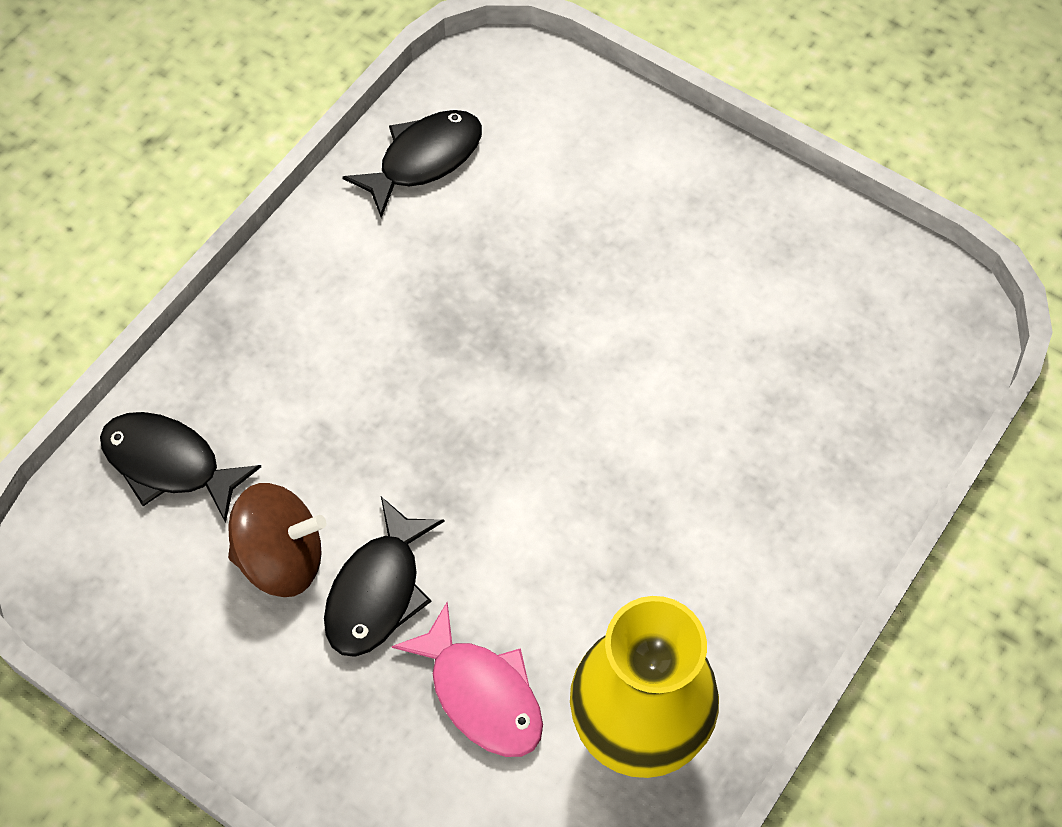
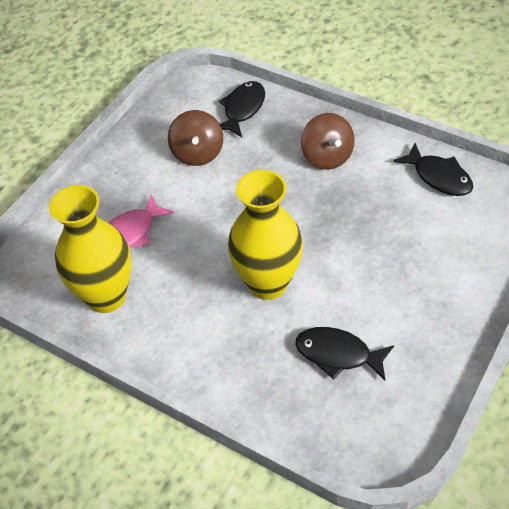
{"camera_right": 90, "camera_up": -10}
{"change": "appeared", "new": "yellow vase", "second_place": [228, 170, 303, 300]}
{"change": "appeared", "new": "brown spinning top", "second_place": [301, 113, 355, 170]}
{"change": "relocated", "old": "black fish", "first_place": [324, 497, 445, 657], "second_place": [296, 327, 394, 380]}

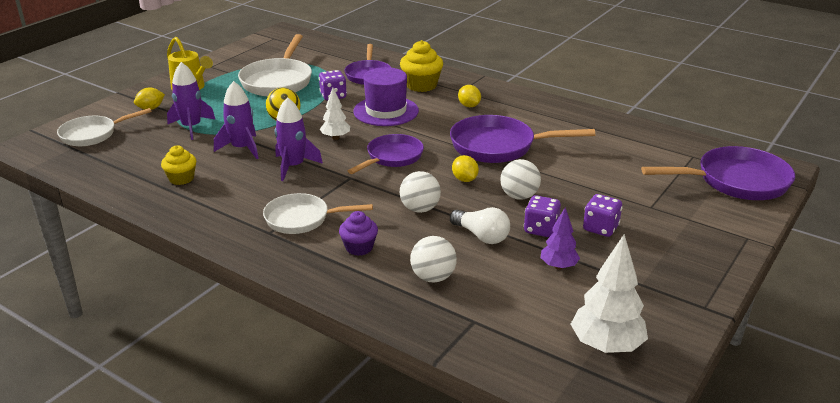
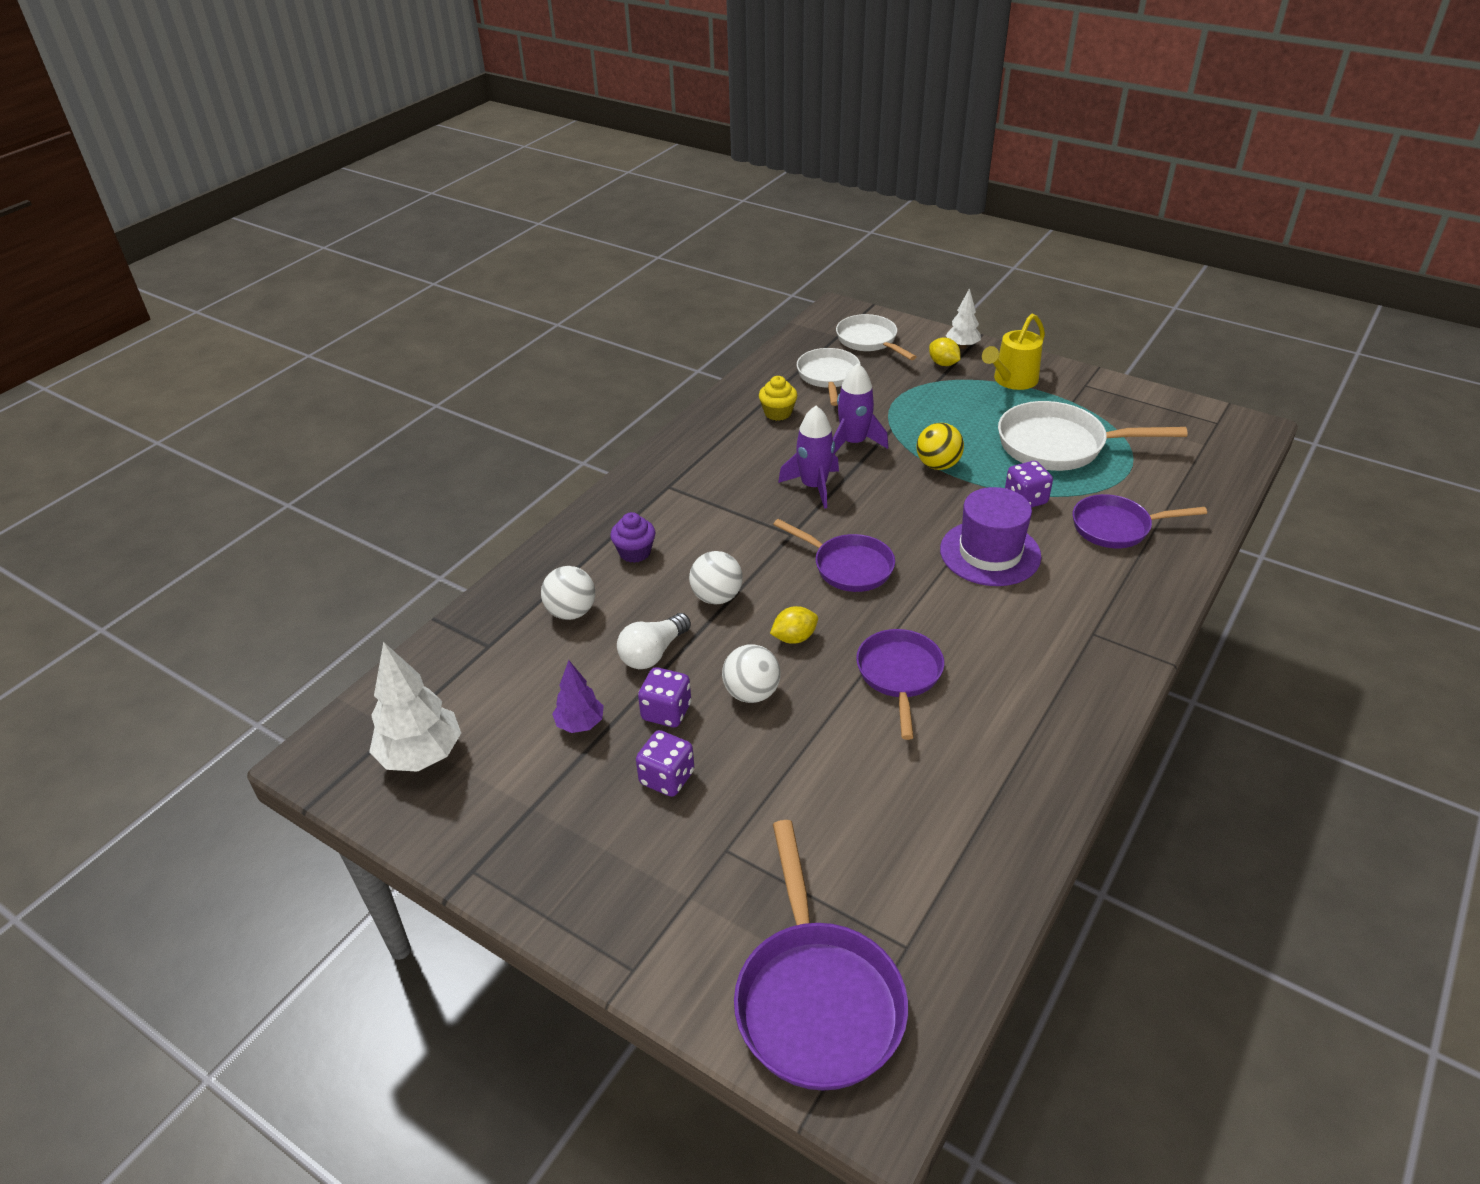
{"camera_right": 90, "camera_up": 10}
{"change": "missing", "old": "purple rocket", "first_place": [167, 62, 216, 140]}
{"change": "missing", "old": "yellow cupcake", "first_place": [400, 40, 443, 92]}
{"change": "missing", "old": "yellow lemon", "first_place": [458, 85, 481, 107]}
{"change": "relocated", "old": "white pan", "first_place": [263, 193, 373, 234], "second_place": [797, 348, 861, 406]}
{"change": "relocated", "old": "white tree", "first_place": [320, 88, 350, 140], "second_place": [946, 288, 981, 349]}
{"change": "size", "old": "purple pan", "first_place": [450, 115, 595, 163], "second_place": [856, 629, 944, 740], "factor": 0.66}

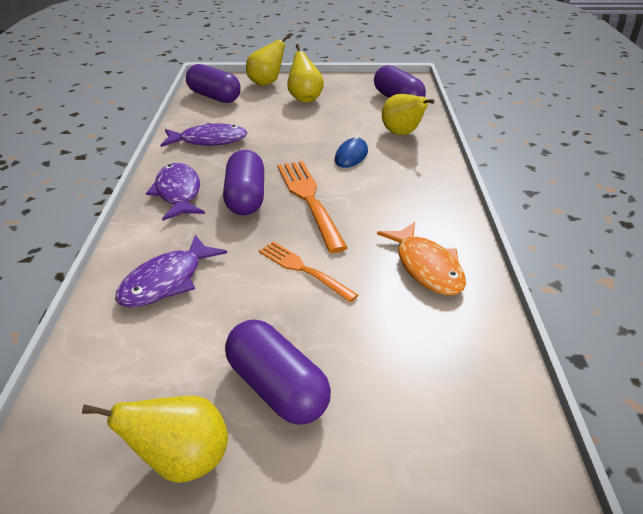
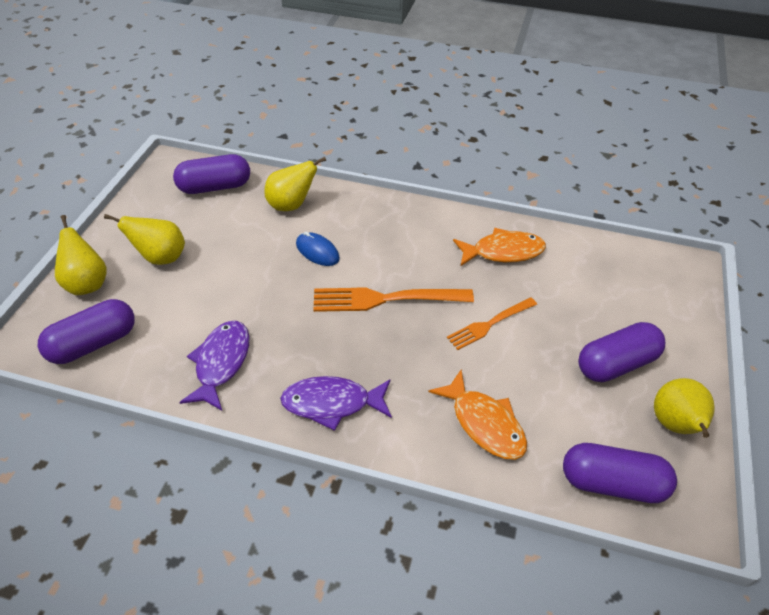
{"camera_right": -75, "camera_up": 10}
{"change": "relocated", "old": "purple capsule", "first_place": [223, 150, 264, 216], "second_place": [563, 443, 677, 503]}
{"change": "colour", "old": "purple fish", "new": "orange fish", "first_place": [115, 235, 227, 308], "second_place": [428, 370, 527, 460]}

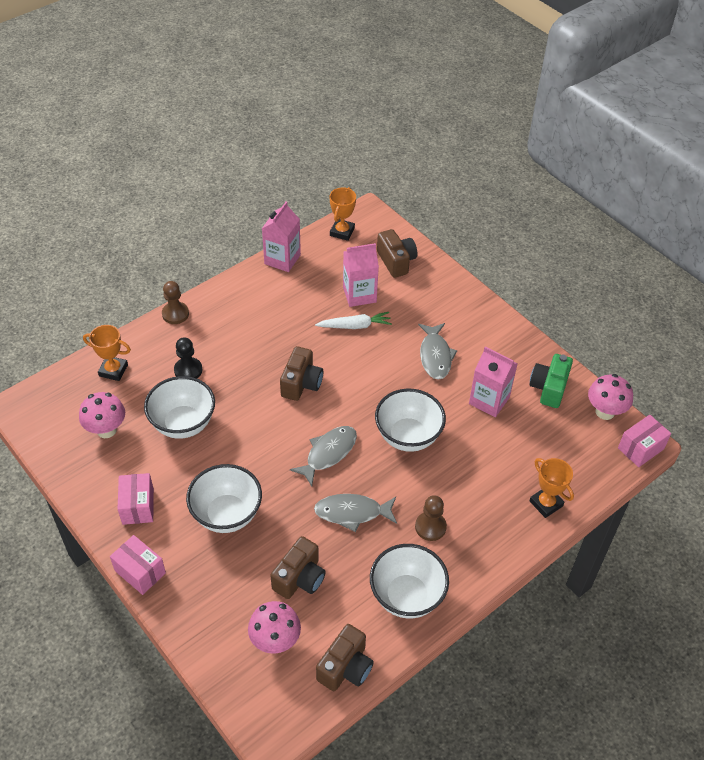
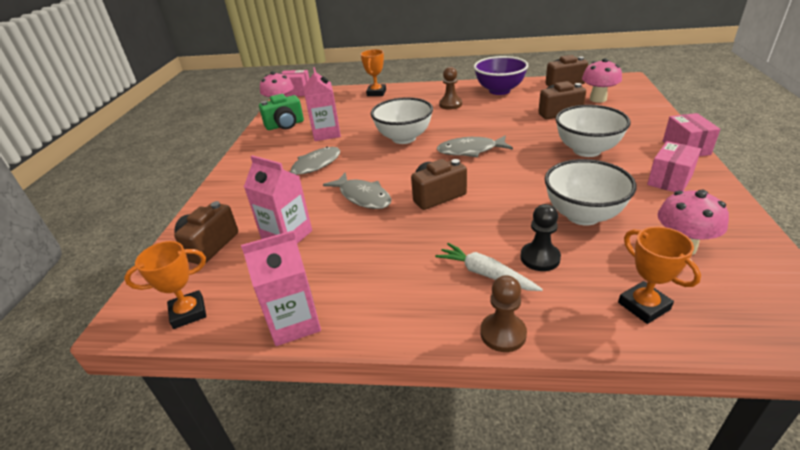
{"camera_right": -130, "camera_up": -15}
{"change": "relocated", "old": "grey fish", "first_place": [314, 494, 397, 532], "second_place": [323, 172, 391, 209]}
{"change": "relocated", "old": "white carrot", "first_place": [315, 312, 392, 329], "second_place": [435, 243, 543, 291]}
{"change": "colour", "old": "white bowl", "new": "purple bowl", "first_place": [370, 544, 449, 618], "second_place": [474, 56, 528, 95]}

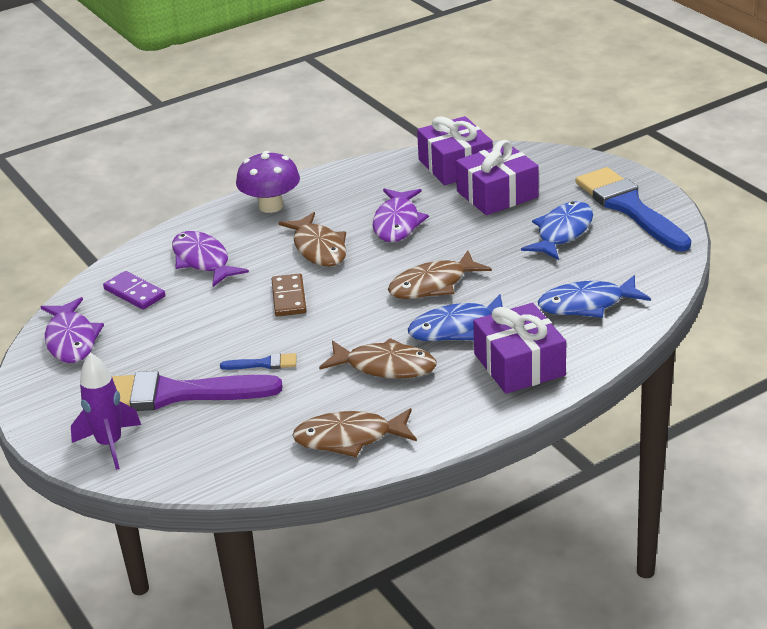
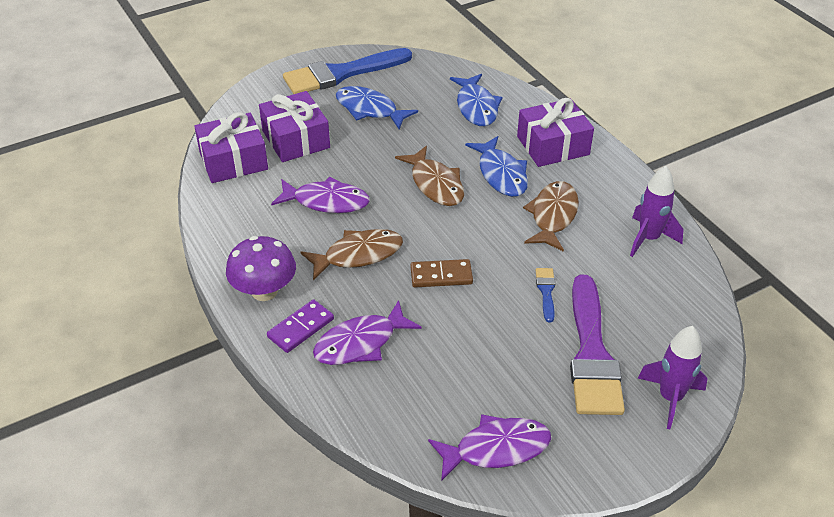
{"camera_right": -90, "camera_up": 10}
{"change": "relocated", "old": "purple domino", "first_place": [103, 271, 165, 310], "second_place": [267, 299, 334, 353]}
{"change": "exchanged", "old": "brown fish", "new": "purple rocket", "first_place": [292, 408, 417, 457], "second_place": [630, 166, 683, 257]}

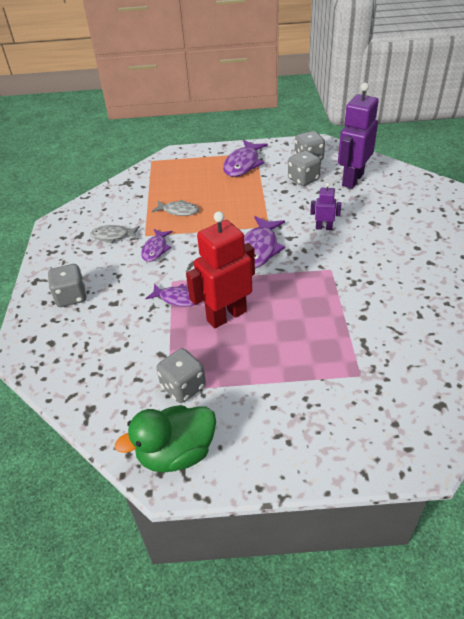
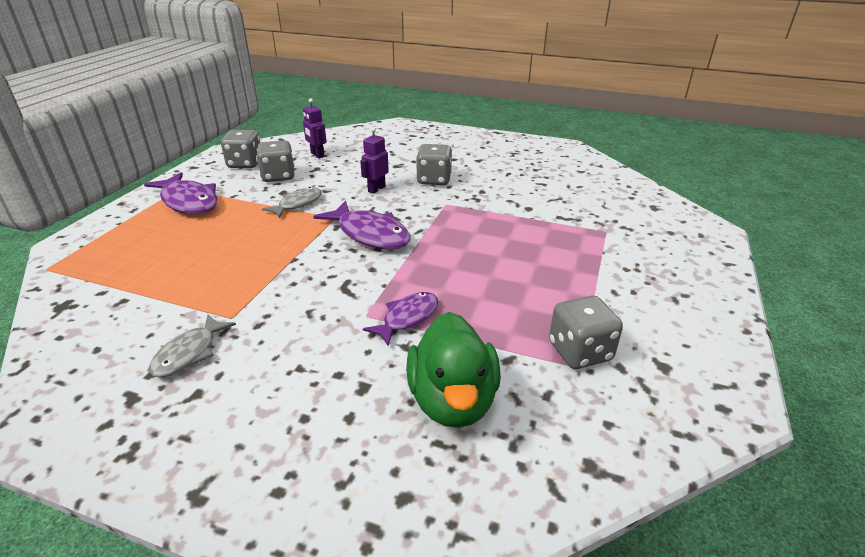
{"camera_right": -70, "camera_up": -10}
{"change": "missing", "old": "purple fish", "first_place": [141, 229, 172, 262]}
{"change": "missing", "old": "red robot", "first_place": [186, 211, 255, 329]}
{"change": "relocated", "old": "grey dice", "first_place": [48, 264, 87, 307], "second_place": [416, 144, 452, 185]}
{"change": "relocated", "old": "green duck", "first_place": [115, 405, 216, 473], "second_place": [406, 312, 501, 428]}
{"change": "relocated", "old": "grey fish", "first_place": [152, 200, 199, 216], "second_place": [262, 187, 321, 218]}
{"change": "size", "old": "purple robot", "first_place": [338, 83, 379, 189], "second_place": [303, 98, 326, 158], "factor": 0.48}

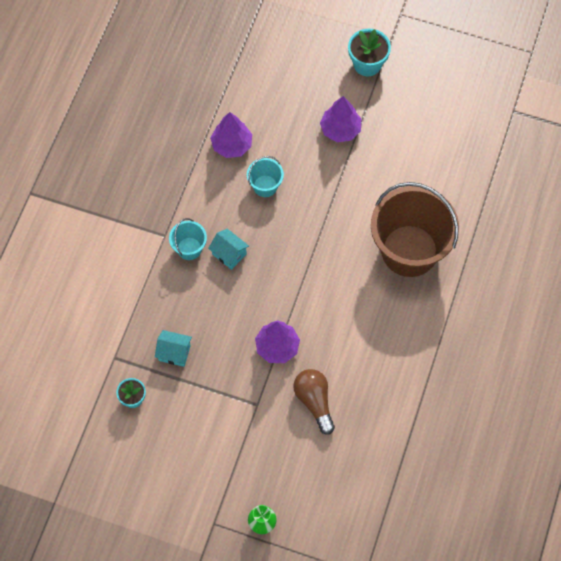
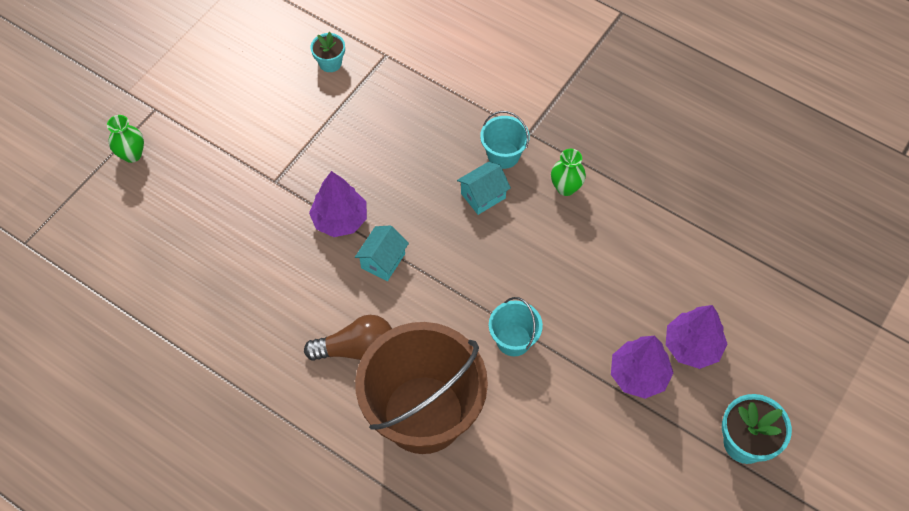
{"camera_right": 105, "camera_up": -5}
{"change": "appeared", "new": "green vase", "second_place": [551, 149, 586, 196]}
{"change": "relocated", "old": "turquoise house", "first_place": [155, 330, 192, 367], "second_place": [355, 225, 409, 281]}
{"change": "relocated", "old": "purple tree", "first_place": [210, 112, 252, 158], "second_place": [666, 305, 727, 369]}
{"change": "relocated", "old": "turquoise bucket", "first_place": [247, 156, 284, 197], "second_place": [489, 297, 543, 356]}
{"change": "relocated", "old": "brown light bulb", "first_place": [293, 369, 335, 435], "second_place": [304, 315, 392, 361]}

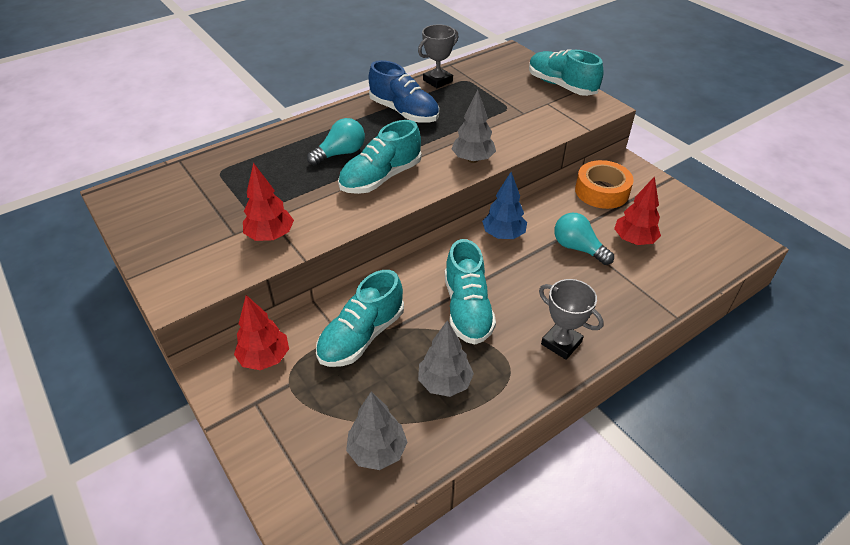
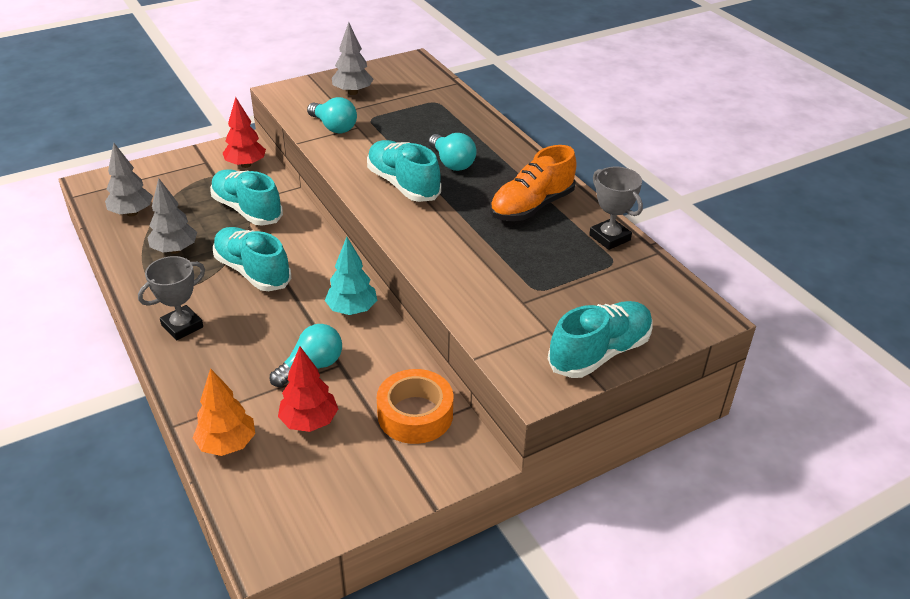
{"camera_right": 95, "camera_up": -5}
{"change": "appeared", "new": "orange tree", "second_place": [193, 368, 255, 456]}
{"change": "relocated", "old": "grey tree", "first_place": [452, 89, 496, 163], "second_place": [332, 22, 373, 95]}
{"change": "exchanged", "old": "red tree", "new": "turquoise light bulb", "first_place": [243, 163, 294, 241], "second_place": [307, 97, 357, 133]}
{"change": "colour", "old": "blue shoe", "new": "orange shoe", "first_place": [368, 60, 439, 123], "second_place": [490, 145, 577, 221]}
{"change": "colour", "old": "blue tree", "new": "turquoise tree", "first_place": [482, 172, 527, 239], "second_place": [325, 237, 377, 315]}
{"change": "spun", "old": "turquoise shoe", "first_place": [445, 239, 496, 345], "second_place": [213, 227, 291, 291], "degrees": 45}

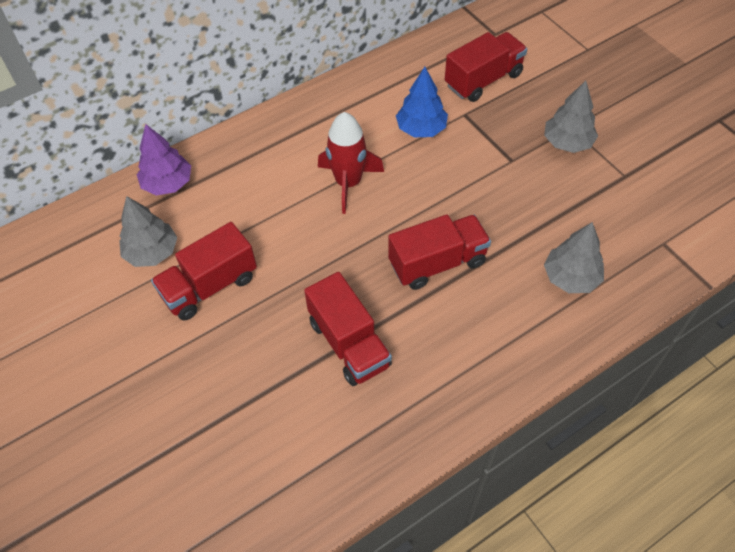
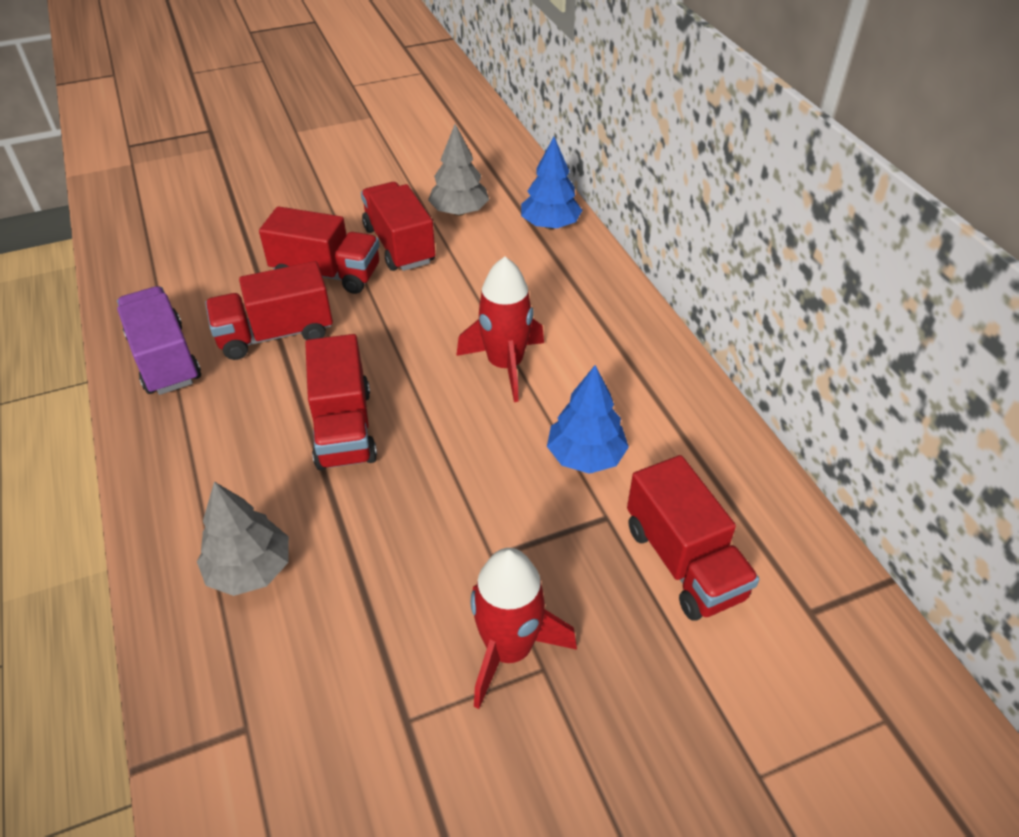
{"camera_right": 100, "camera_up": -10}
{"change": "appeared", "new": "purple truck", "second_place": [117, 286, 201, 395]}
{"change": "appeared", "new": "red truck", "second_place": [259, 206, 380, 294]}
{"change": "exchanged", "old": "grey tree", "new": "red rocket", "first_place": [544, 81, 598, 153], "second_place": [470, 548, 577, 709]}
{"change": "colour", "old": "purple tree", "new": "blue tree", "first_place": [137, 124, 191, 195], "second_place": [521, 137, 582, 229]}

